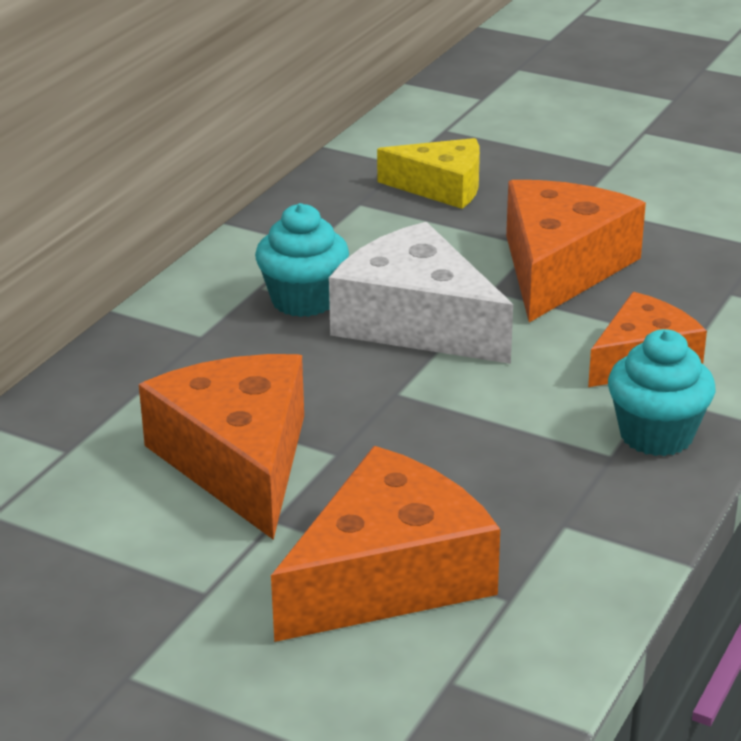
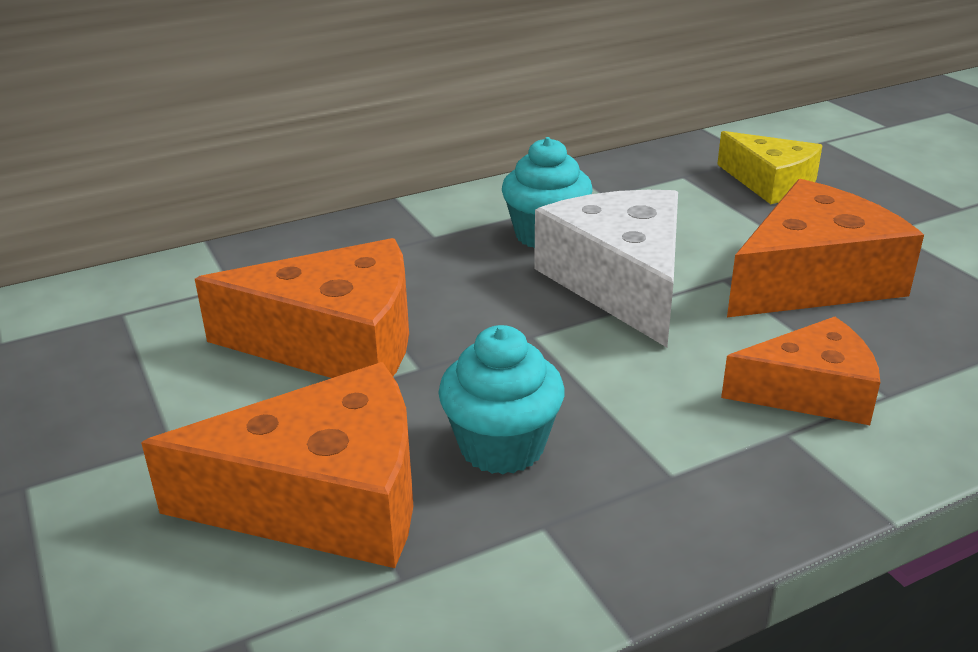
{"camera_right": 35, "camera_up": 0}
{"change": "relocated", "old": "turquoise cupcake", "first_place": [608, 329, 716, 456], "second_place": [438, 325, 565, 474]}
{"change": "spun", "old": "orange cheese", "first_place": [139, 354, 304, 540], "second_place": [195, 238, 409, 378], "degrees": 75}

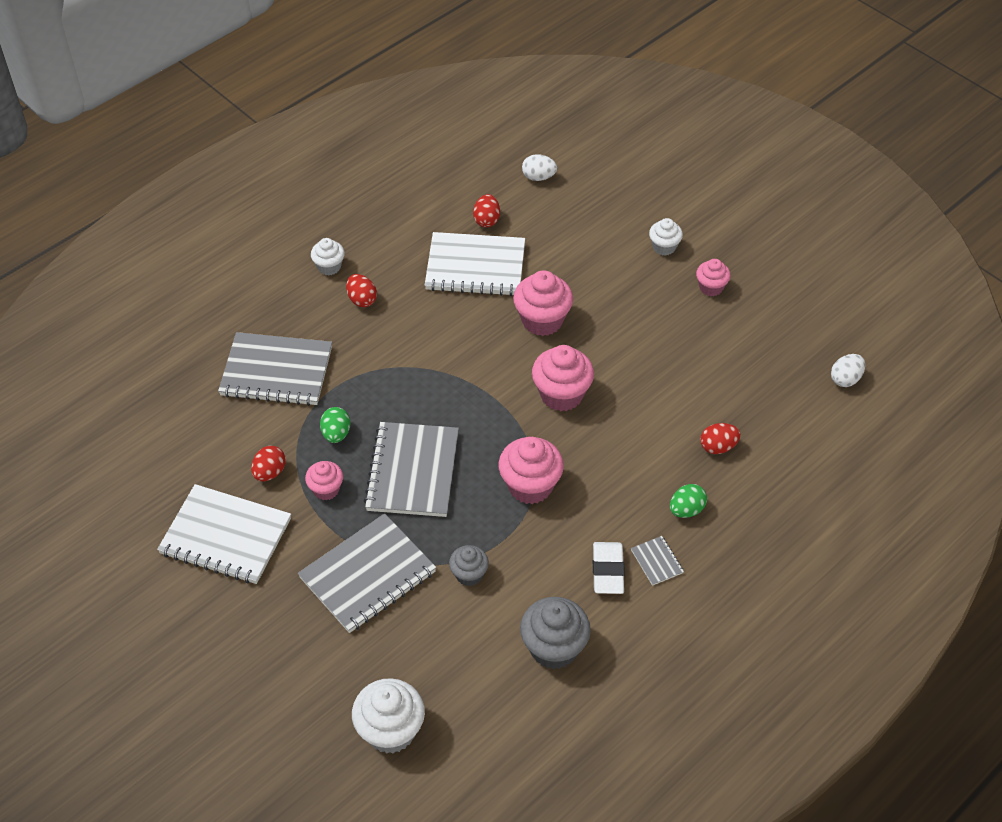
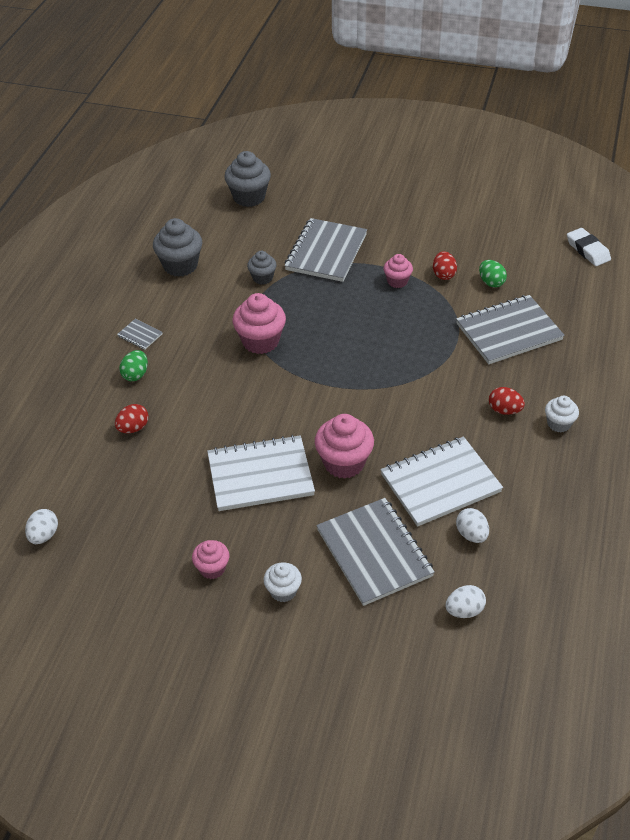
{"camera_right": 150, "camera_up": -5}
{"change": "missing", "old": "pink cupcake", "first_place": [532, 345, 594, 411]}
{"change": "relocated", "old": "white notebook", "first_place": [157, 484, 291, 584], "second_place": [207, 435, 315, 511]}
{"change": "relocated", "old": "green egg", "first_place": [320, 407, 350, 443], "second_place": [479, 260, 507, 288]}
{"change": "relocated", "old": "grey notebook", "first_place": [364, 422, 459, 517], "second_place": [316, 498, 435, 606]}
{"change": "relocated", "old": "white eraser", "first_place": [593, 542, 625, 594], "second_place": [567, 228, 611, 266]}
{"change": "colour", "old": "white cupcake", "new": "grey cupcake", "first_place": [352, 678, 425, 753], "second_place": [224, 151, 271, 207]}
{"change": "colour", "old": "red egg", "new": "white egg", "first_place": [473, 194, 500, 227], "second_place": [456, 508, 489, 543]}

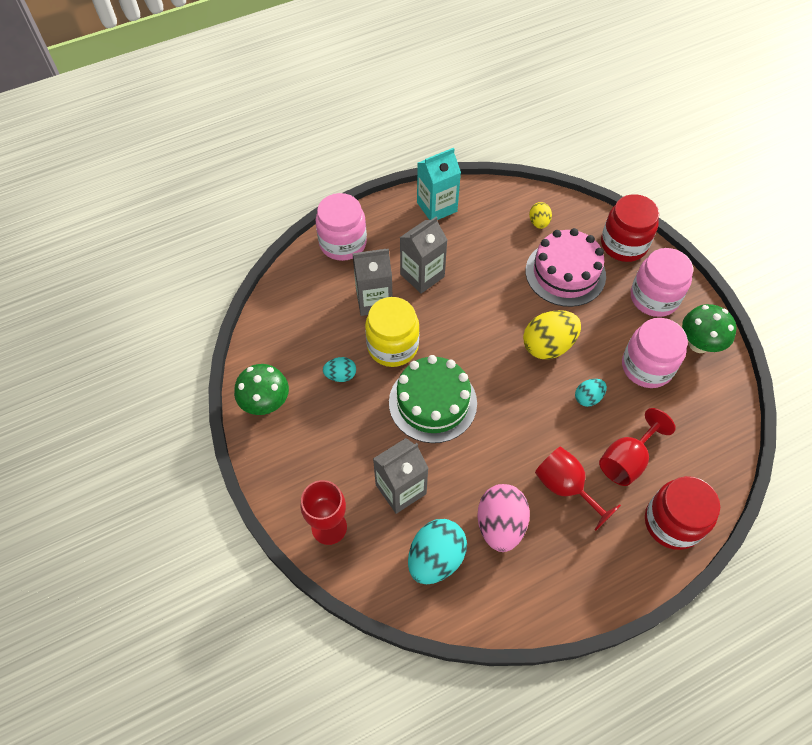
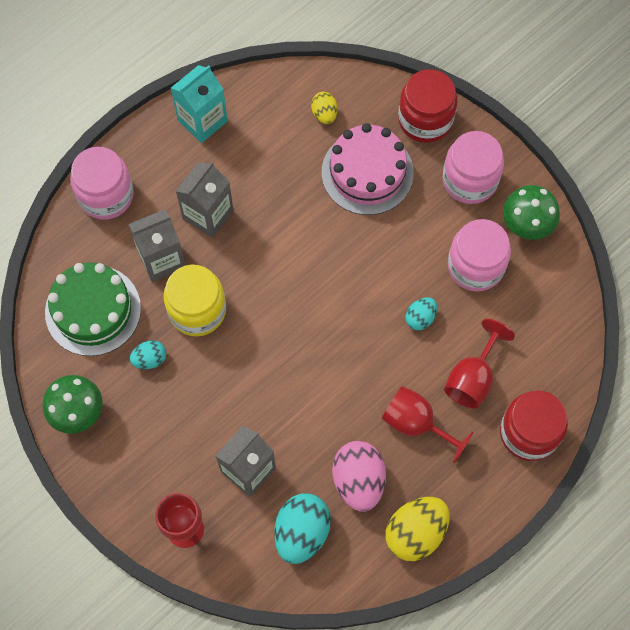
{"camera_right": -15, "camera_up": 10}
{"change": "relocated", "old": "green cake", "first_place": [389, 355, 477, 443], "second_place": [45, 263, 141, 356]}
{"change": "relocated", "old": "yellow egg", "first_place": [523, 310, 581, 359], "second_place": [385, 497, 450, 561]}

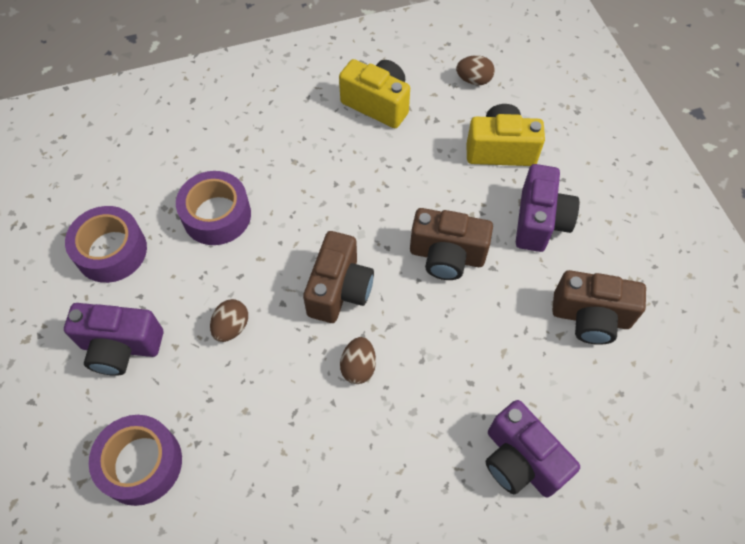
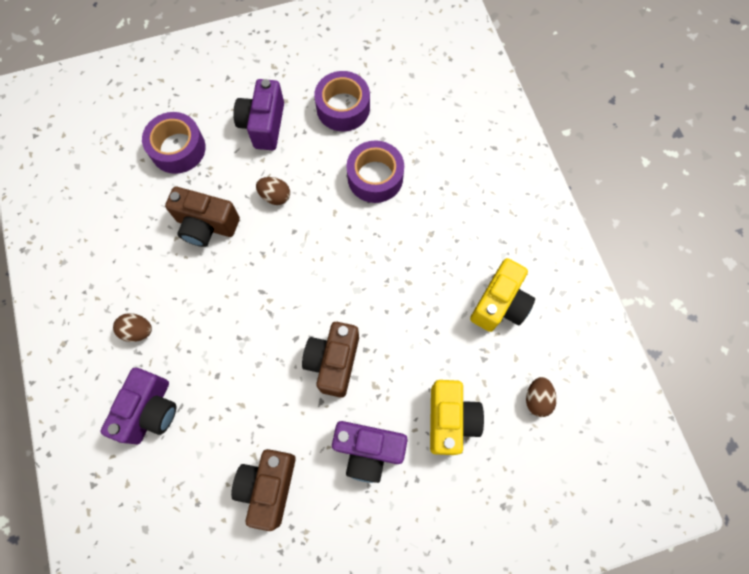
{"camera_right": 90, "camera_up": 10}
{"change": "relocated", "old": "brown camera", "first_place": [303, 231, 374, 323], "second_place": [165, 187, 240, 247]}
{"change": "relocated", "old": "brown egg", "first_place": [340, 337, 376, 384], "second_place": [113, 313, 152, 342]}
{"change": "spun", "old": "purple camera", "first_place": [486, 400, 580, 498], "second_place": [100, 368, 176, 444], "degrees": 150}

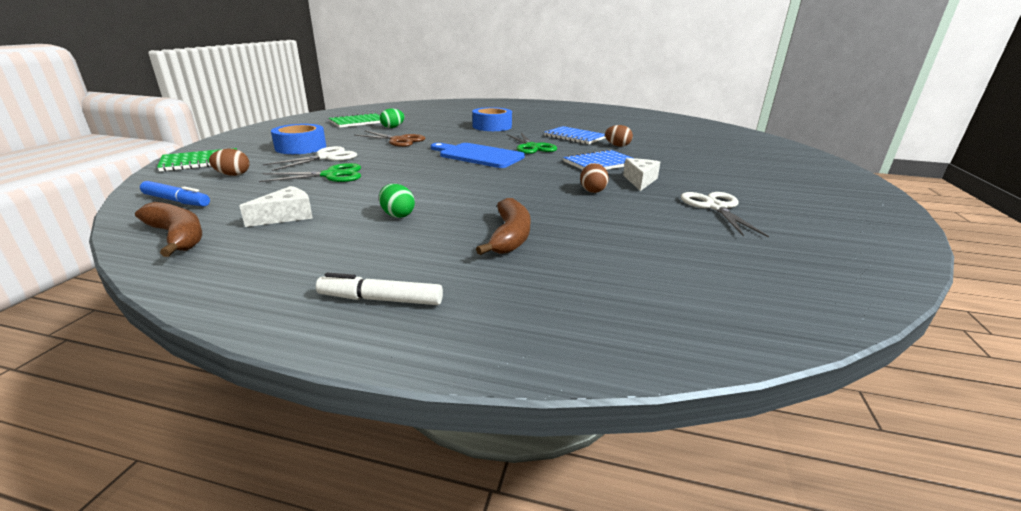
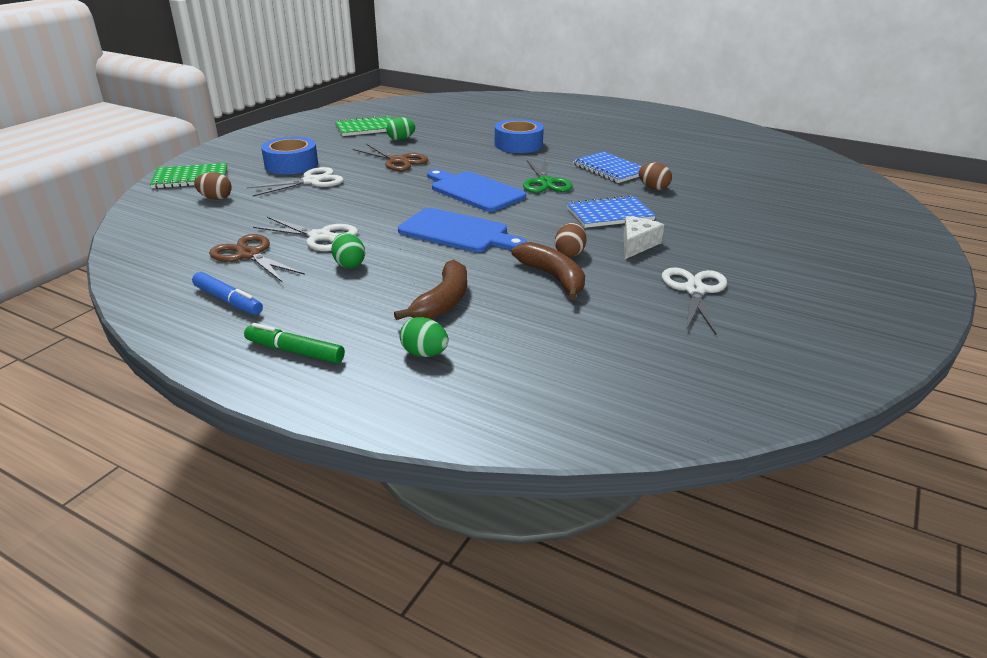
{"camera_right": 15, "camera_up": 5}
{"change": "missing", "old": "green scissors", "first_place": [259, 163, 361, 182]}
{"change": "appeared", "new": "white scissors", "second_place": [253, 217, 358, 252]}
{"change": "appeared", "new": "blue cutting board", "second_place": [398, 208, 527, 252]}
{"change": "appeared", "new": "green egg", "second_place": [400, 317, 449, 357]}
{"change": "relocated", "old": "brown banana", "first_place": [135, 202, 202, 257], "second_place": [512, 242, 585, 300]}
{"change": "relocated", "old": "blue marker", "first_place": [140, 181, 210, 206], "second_place": [192, 272, 263, 315]}
{"change": "exchanged", "old": "white cheese", "new": "brown scissors", "first_place": [240, 186, 313, 227], "second_place": [209, 234, 305, 283]}
{"change": "colour", "old": "white marker", "new": "green marker", "first_place": [316, 272, 443, 305], "second_place": [244, 323, 345, 363]}

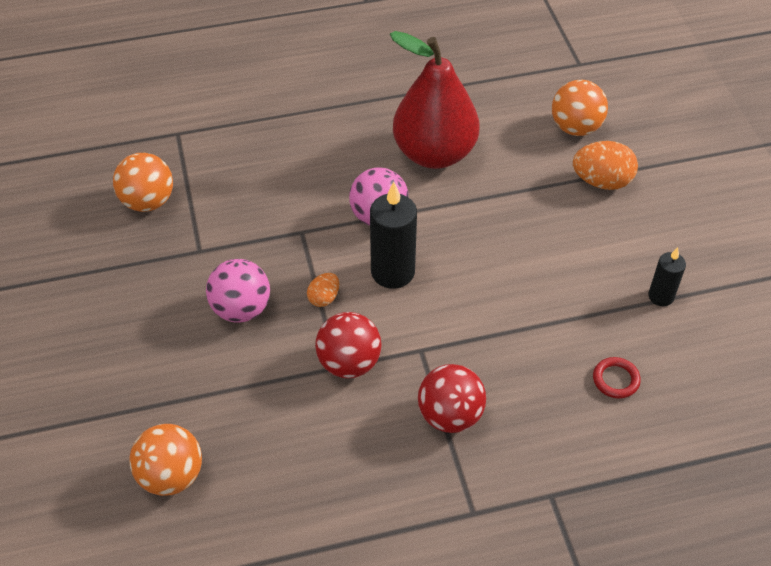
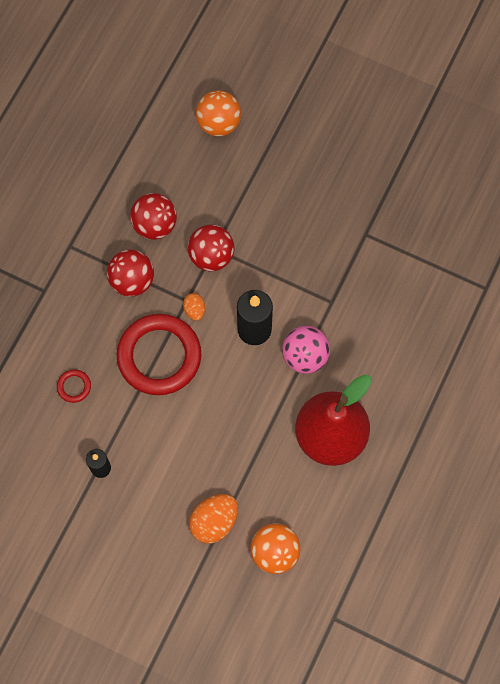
{"camera_right": 130, "camera_up": 20}
{"change": "missing", "old": "orange ball", "first_place": [113, 153, 173, 212]}
{"change": "missing", "old": "pink ball", "first_place": [206, 259, 270, 323]}
{"change": "appeared", "new": "red ring", "second_place": [117, 314, 201, 395]}
{"change": "appeared", "new": "red ball", "second_place": [130, 193, 177, 240]}
{"change": "relocated", "old": "orange egg", "first_place": [307, 273, 339, 307], "second_place": [183, 293, 205, 321]}

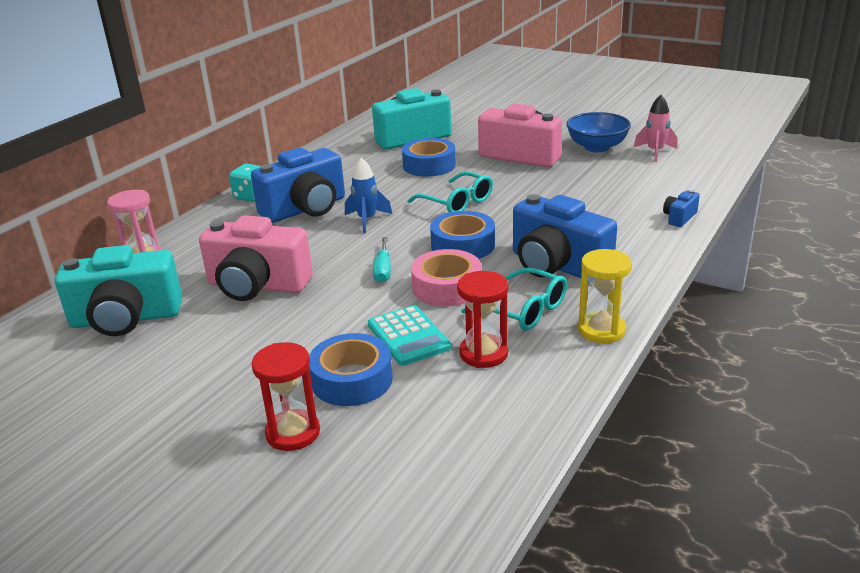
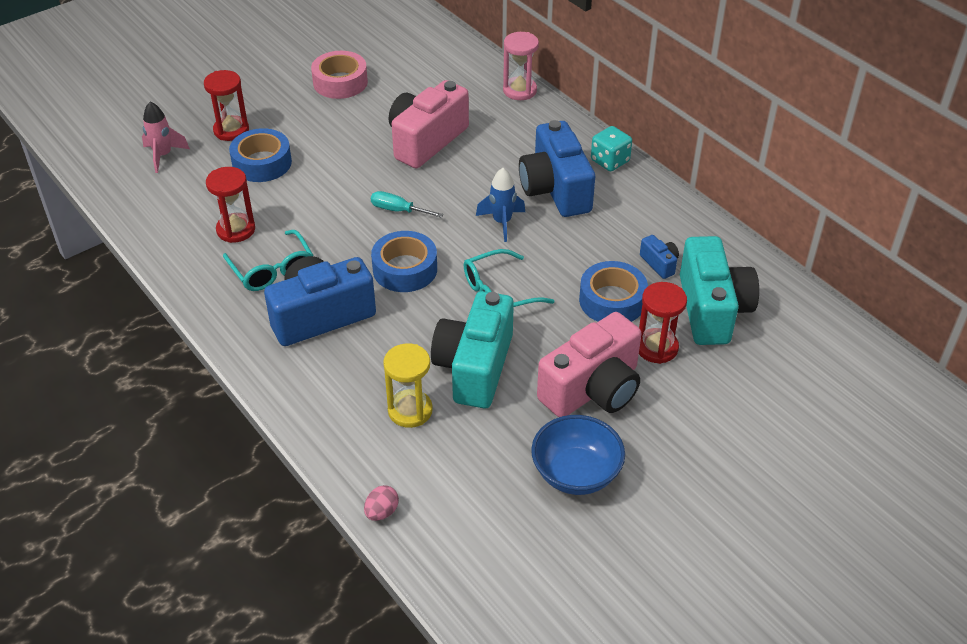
{"camera_right": 110, "camera_up": 15}
{"change": "missing", "old": "turquoise calculator", "first_place": [368, 305, 451, 366]}
{"change": "appeared", "new": "pink egg", "second_place": [364, 485, 399, 521]}
{"change": "appeared", "new": "red hourglass", "second_place": [639, 282, 687, 364]}
{"change": "relocated", "old": "turquoise camera", "first_place": [55, 245, 182, 336], "second_place": [431, 291, 514, 408]}
{"change": "relocated", "old": "pink tape", "first_place": [411, 249, 482, 306], "second_place": [311, 51, 368, 99]}
{"change": "relocated", "old": "yellow hourglass", "first_place": [578, 249, 632, 343], "second_place": [383, 343, 433, 428]}
{"change": "relocated", "old": "pink rocket", "first_place": [634, 95, 677, 162], "second_place": [142, 102, 190, 173]}
{"change": "relocated", "old": "blue camera", "first_place": [663, 190, 700, 227], "second_place": [640, 235, 679, 279]}
{"change": "spun", "old": "turquoise glasses", "first_place": [461, 267, 567, 331], "second_place": [223, 230, 313, 291], "degrees": -90}

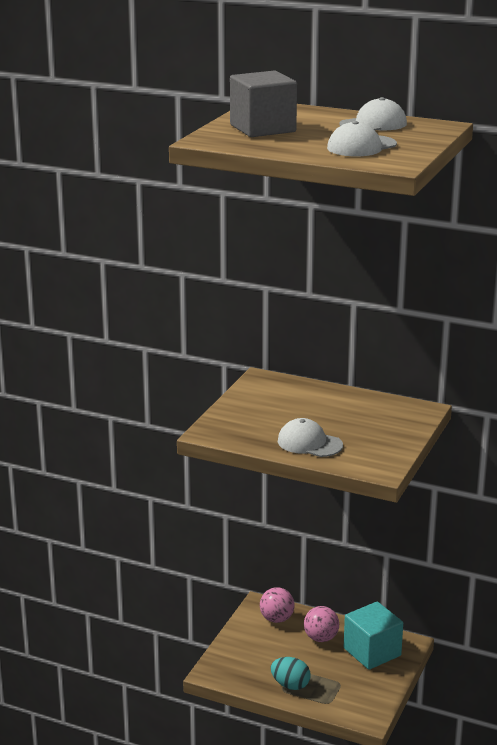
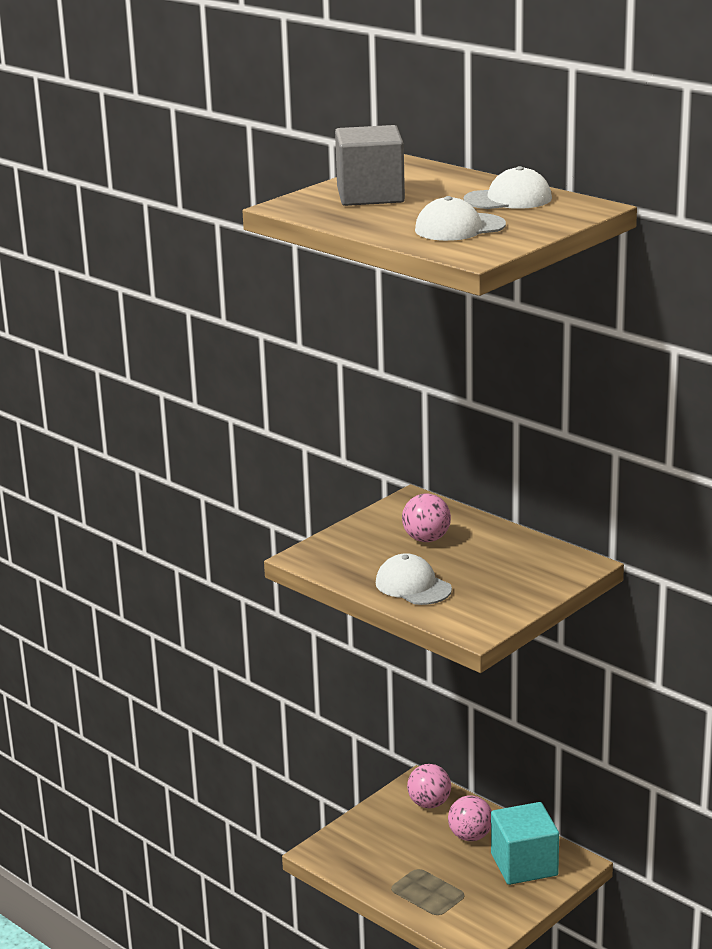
{"camera_right": 20, "camera_up": 0}
{"change": "missing", "old": "turquoise egg", "first_place": [271, 657, 311, 690]}
{"change": "appeared", "new": "pink ball", "second_place": [402, 494, 451, 542]}

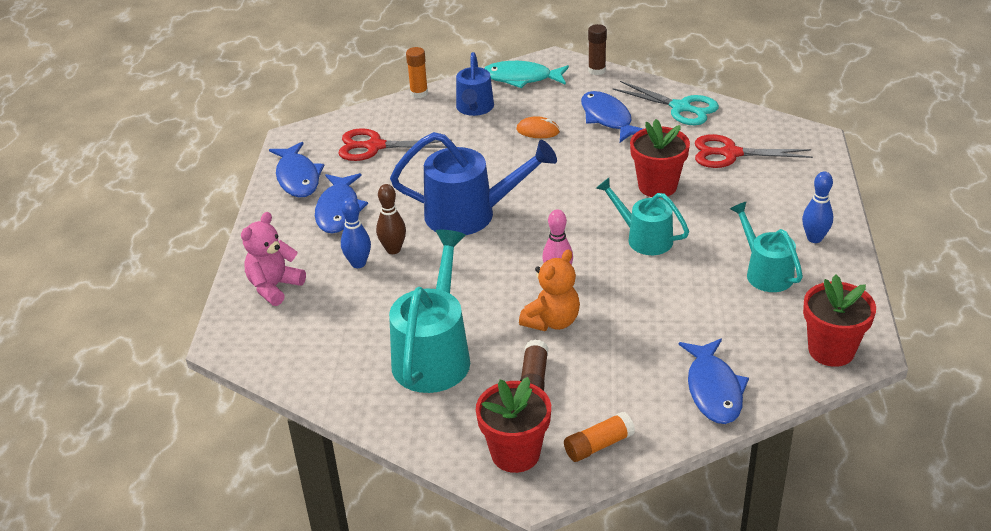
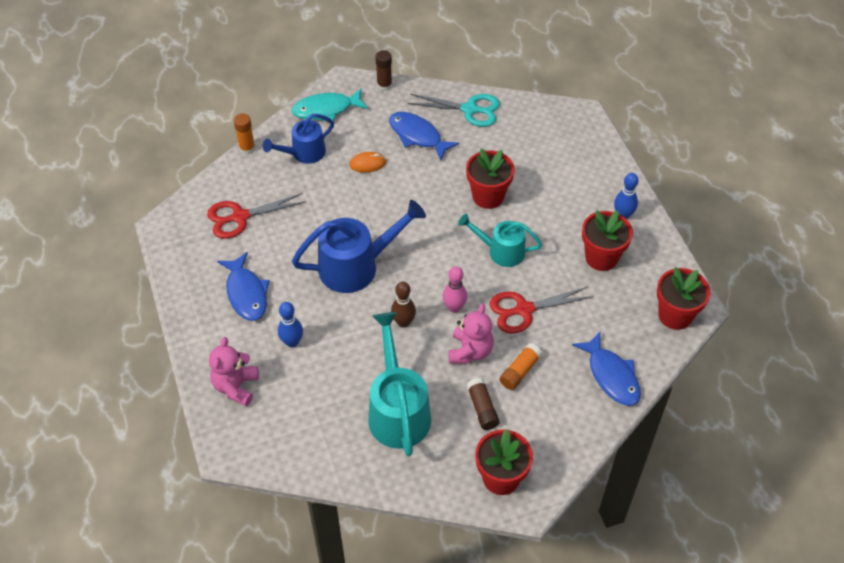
{"camera_right": -25, "camera_up": 15}
{"change": "missing", "old": "blue fish", "first_place": [269, 142, 325, 197]}
{"change": "relocated", "old": "brown bowling pin", "first_place": [376, 184, 406, 254], "second_place": [391, 282, 416, 328]}
{"change": "relocated", "old": "orange glue stick", "first_place": [564, 412, 635, 462], "second_place": [500, 343, 542, 390]}
{"change": "relocated", "old": "red scissors", "first_place": [695, 134, 813, 168], "second_place": [490, 287, 594, 334]}
{"change": "exchanged", "old": "turquoise watering can", "new": "red flower pot", "first_place": [730, 201, 803, 292], "second_place": [582, 210, 633, 271]}
{"change": "colour", "old": "orange teddy bear", "new": "pink teddy bear", "first_place": [519, 249, 580, 331], "second_place": [449, 304, 494, 364]}
{"change": "spun", "old": "blue watering can", "first_place": [456, 52, 494, 116], "second_place": [263, 114, 334, 164], "degrees": 75}

